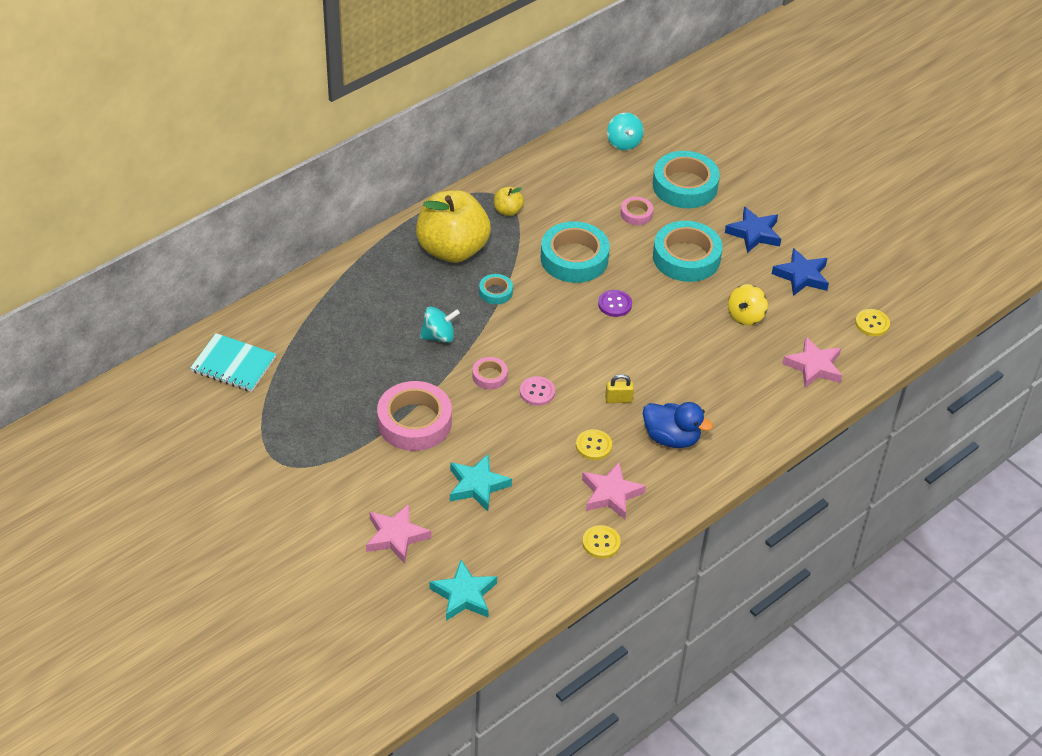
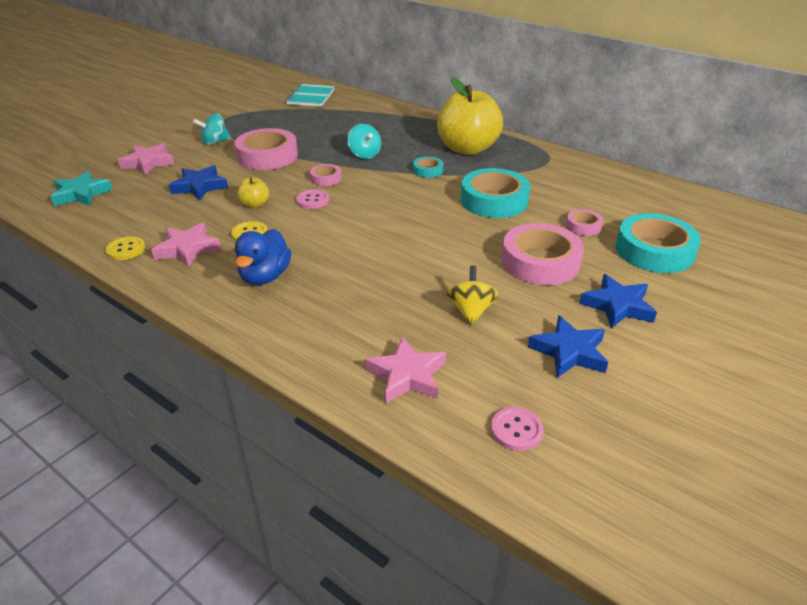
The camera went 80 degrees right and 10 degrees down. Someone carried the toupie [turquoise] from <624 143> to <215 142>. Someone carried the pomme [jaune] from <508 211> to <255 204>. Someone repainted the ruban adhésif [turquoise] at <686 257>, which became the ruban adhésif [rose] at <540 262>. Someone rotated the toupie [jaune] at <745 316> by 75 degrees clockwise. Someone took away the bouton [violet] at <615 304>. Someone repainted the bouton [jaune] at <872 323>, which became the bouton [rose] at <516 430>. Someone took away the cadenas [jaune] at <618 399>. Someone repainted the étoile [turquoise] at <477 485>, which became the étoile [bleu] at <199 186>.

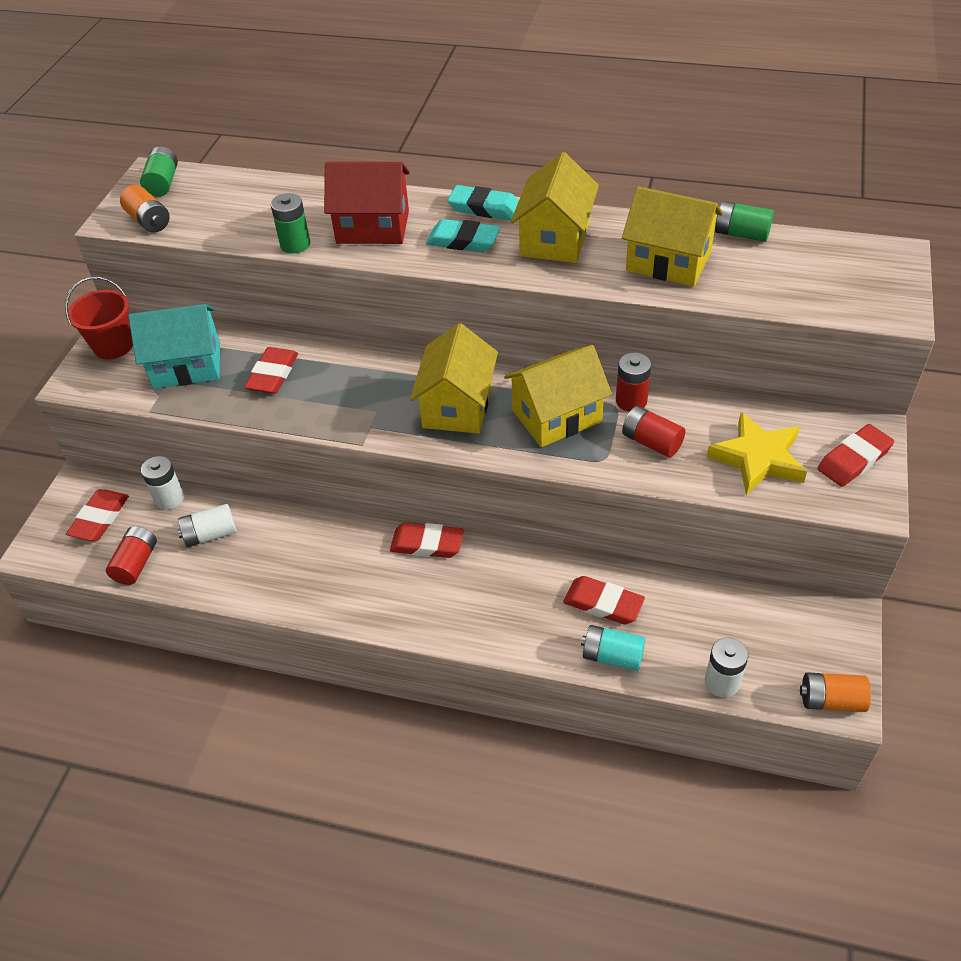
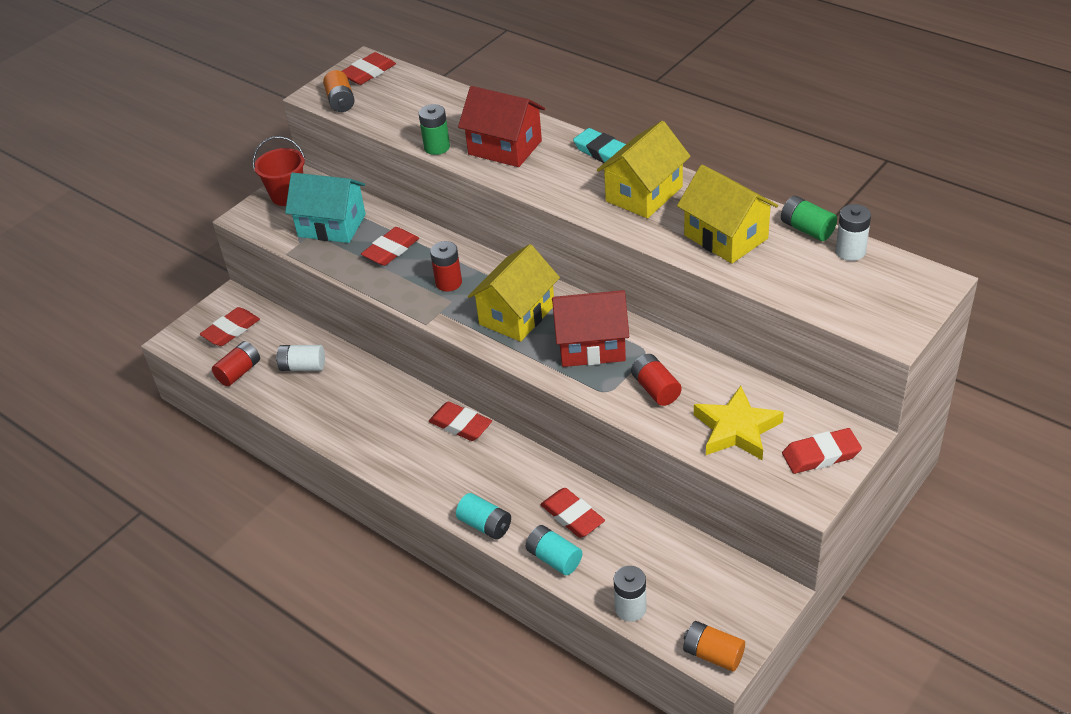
The camera went 25 degrees right and 5 degrees down. Someone swapped the pile [vert] at <163 183> for the gomme [rouge] at <368 72>. Someone took away the gomme [turquoise] at <463 240>. Someone repainted the maison [jaune] at <556 416>, which became the maison [rouge] at <591 346>. Someone carried the pile [rouge] from <631 401> to <448 283>. Someone carried the pile [blanc] from <169 498> to <850 251>. Someone put down the pile [turquoise] at <485 525>.

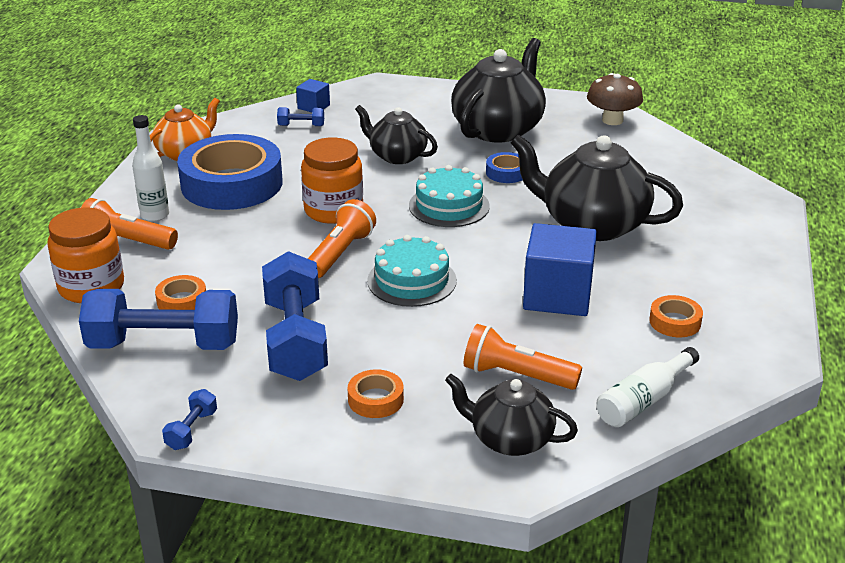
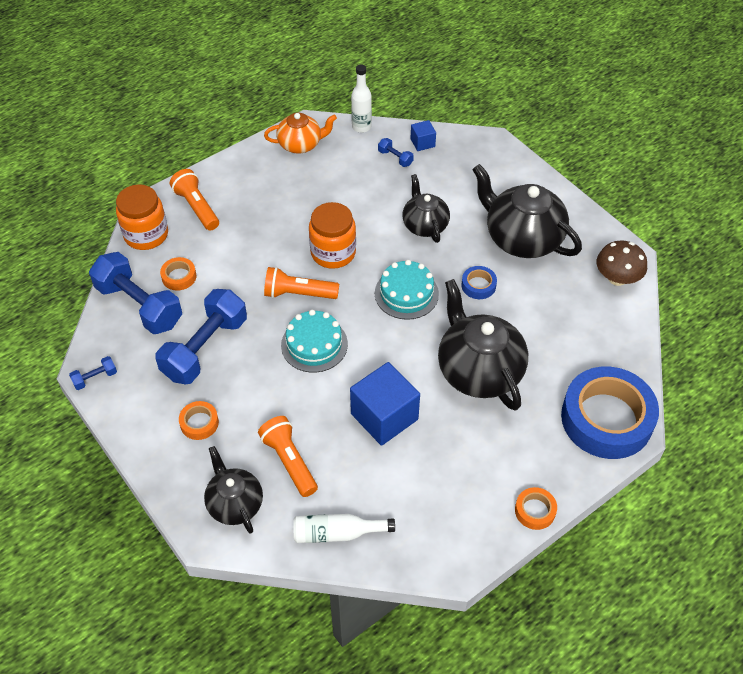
The camera went 40 degrees right and 20 degrees up. Someone rotated the théière [noir] at <498 129> by 120 degrees counterclockwise. Someone carried the bouteille [blanc] from <155 215> to <361 127>. Someone carried the ruban adhésif [bleu] from <232 184> to <606 419>. Someone rotated the lampe de poche [orange] at <340 253> by 150 degrees counterclockwise. Someone carried the ruban adhésif [orange] from <675 322> to <535 511>.

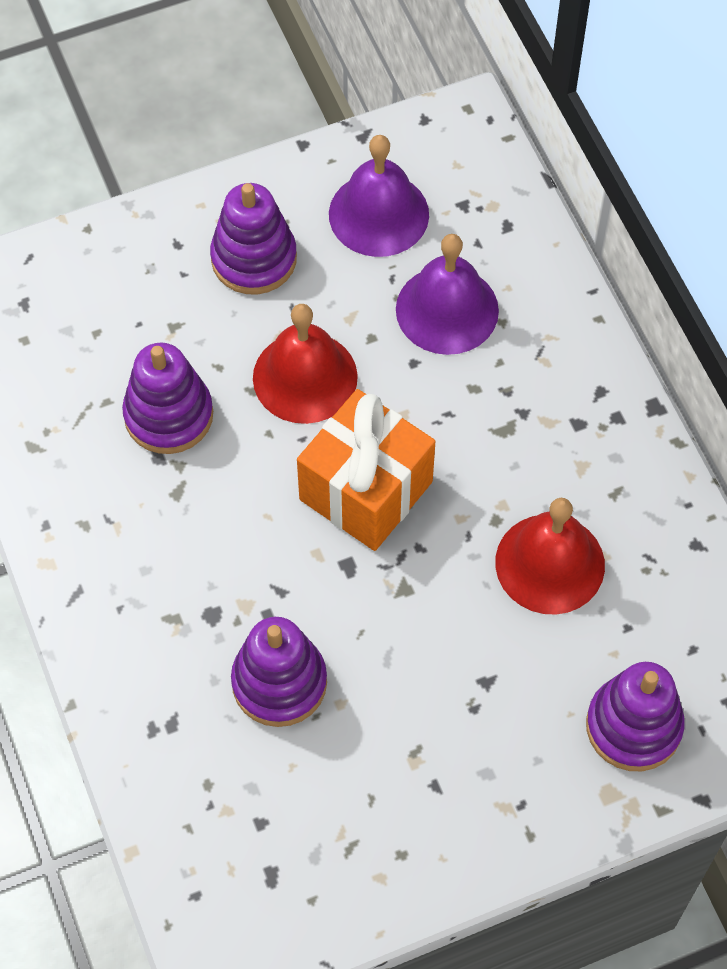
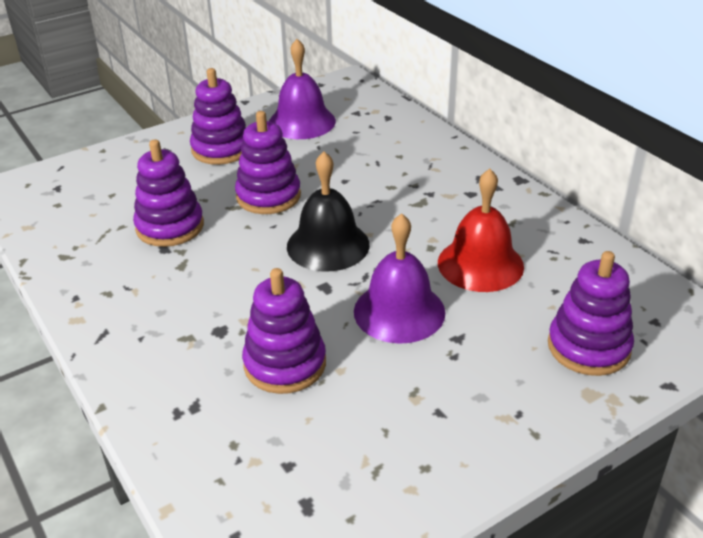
The camera went 10 degrees left and 25 degrees down. Someone carried the cloche [violet] from <447 309> to <399 311>. Someone swapped the cloche [rouge] at <305 377> for the jouet à empiler [violet] at <268 196>. Someone swapped the cadeau [orange] at <366 490> for the cloche [noir] at <328 245>.

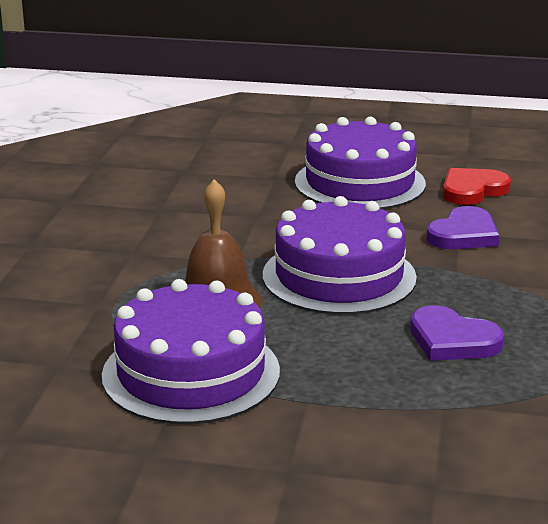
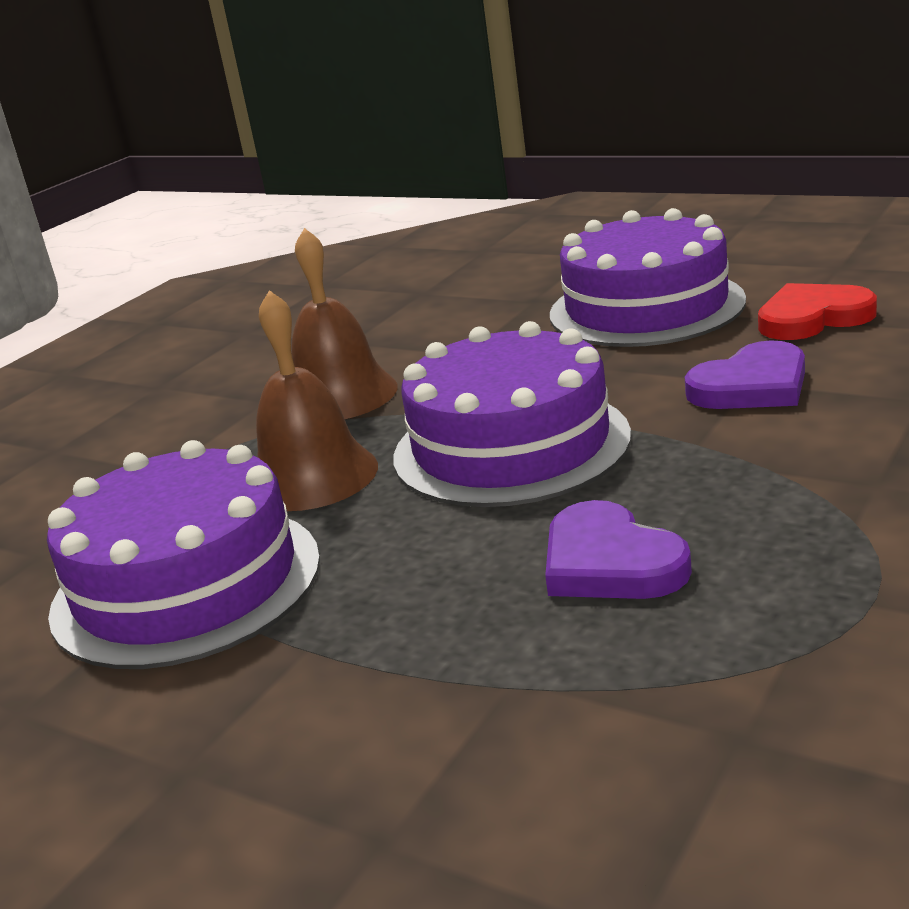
The camera went 25 degrees right and 0 degrees up. Someone put down the cloche [marron] at <339 395>.

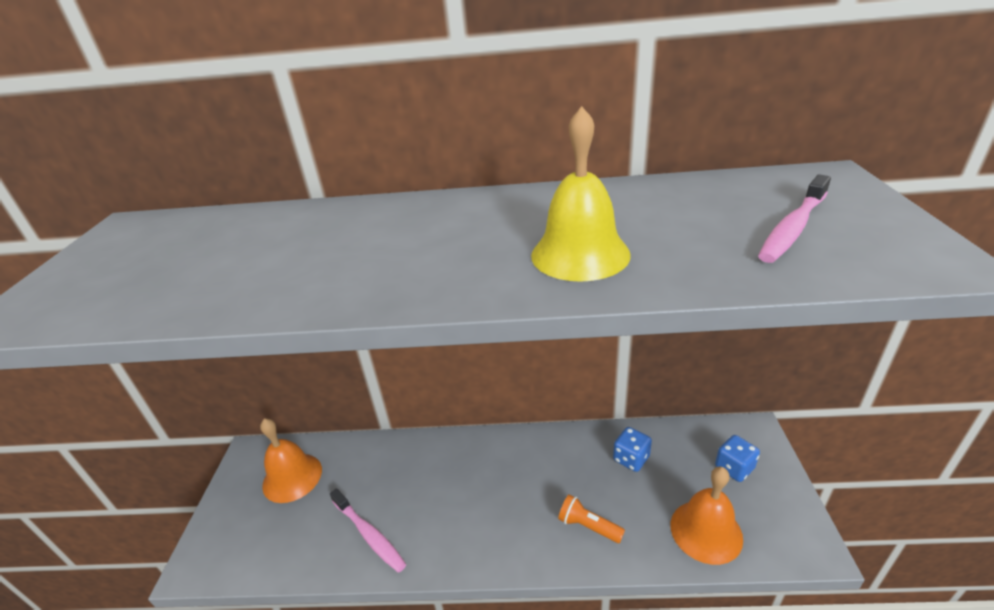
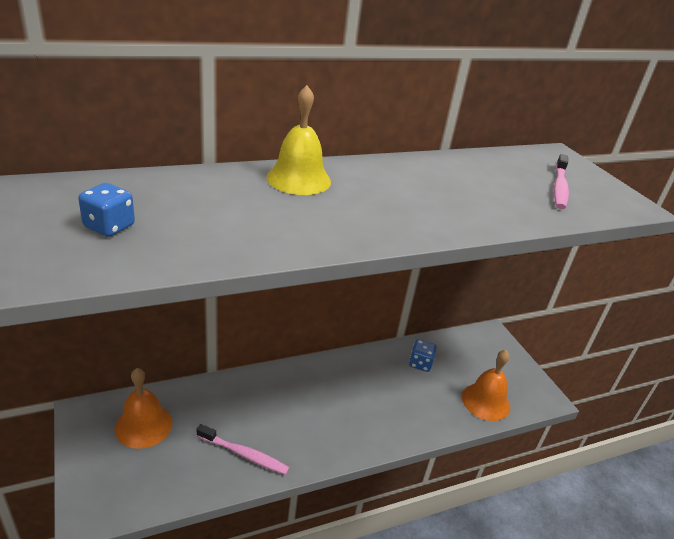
The camera went 30 degrees left and 0 degrees up. Someone carried the cloche [jaune] from <580 254> to <299 179>. Someone carried the dé [bleu] from <734 468> to <109 226>. Someone took away the lampe de poche [orange] at <588 526>.

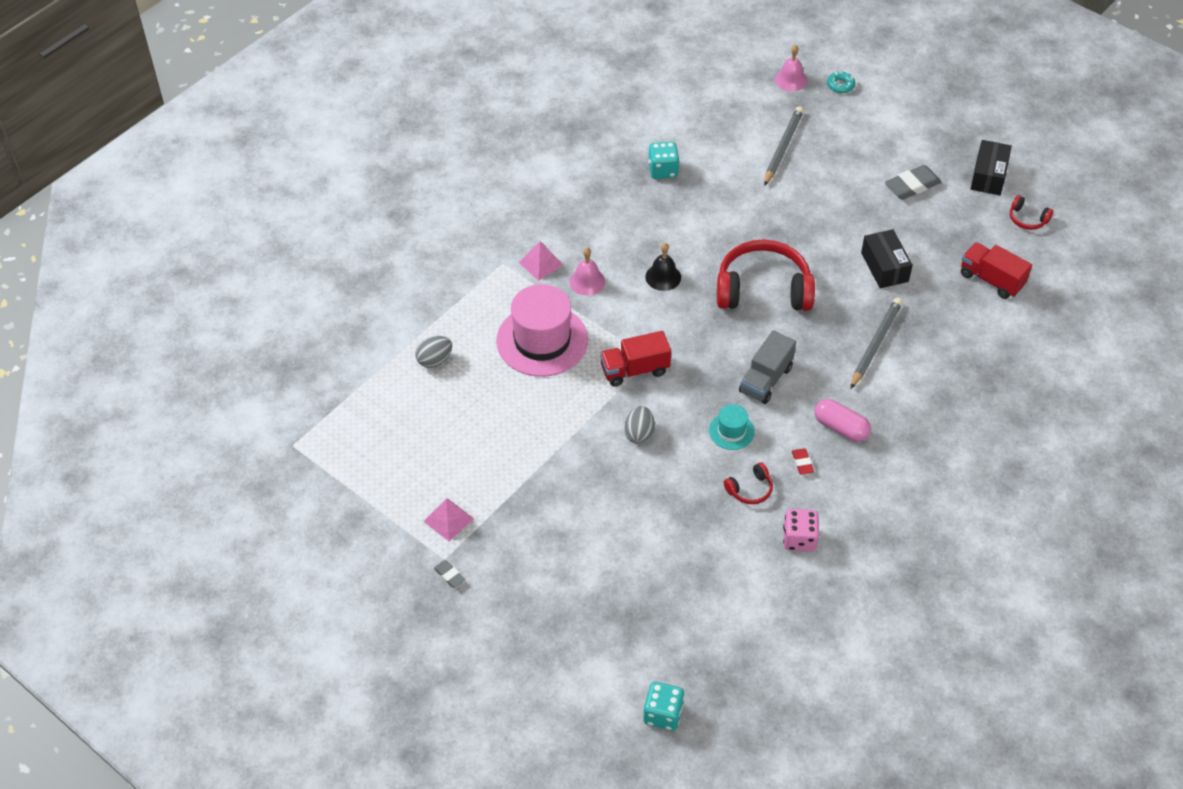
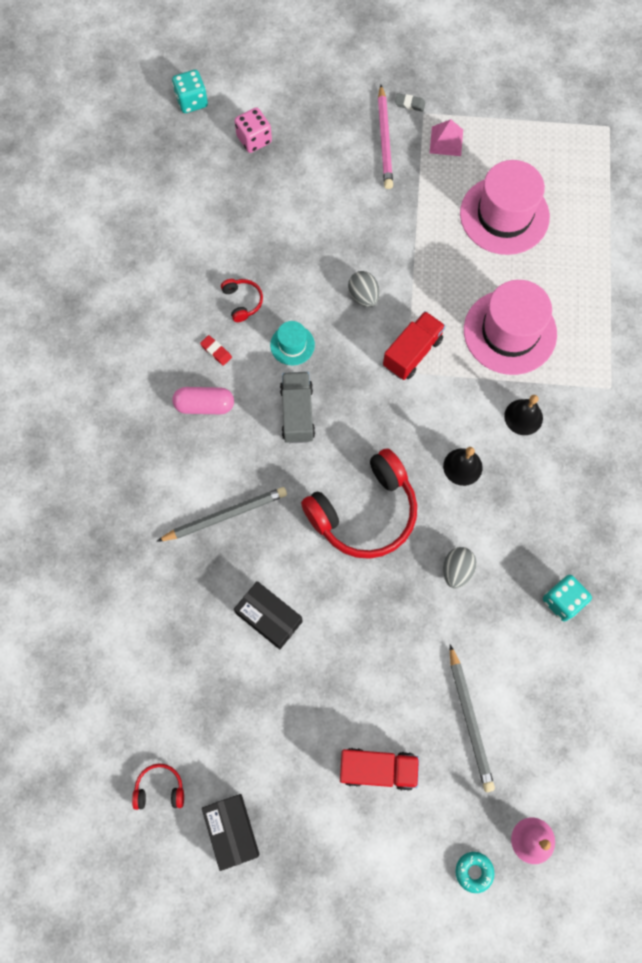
The camera went 145 degrees right and 20 degrees up. Someone took away the gomme [gris] at <912 186>. Someone took away the pyramide [rose] at <540 263>. Someone carried the camion [rouge] from <991 280> to <377 769>. Someone repainted the cloche [rose] at <587 281>, which became the cloche [noir] at <523 417>. Someone rotated the crayon [gris] at <875 344> by 105 degrees counterclockwise. Someone carried the œuf [gris] from <434 360> to <457 570>. Someone rotated the casque audio [rouge] at <750 489> by 135 degrees clockwise. Someone carried the dé [rose] from <799 539> to <254 139>. Someone put down the crayon [rose] at <385 140>. Someone put down the chapeau [rose] at <504 215>.

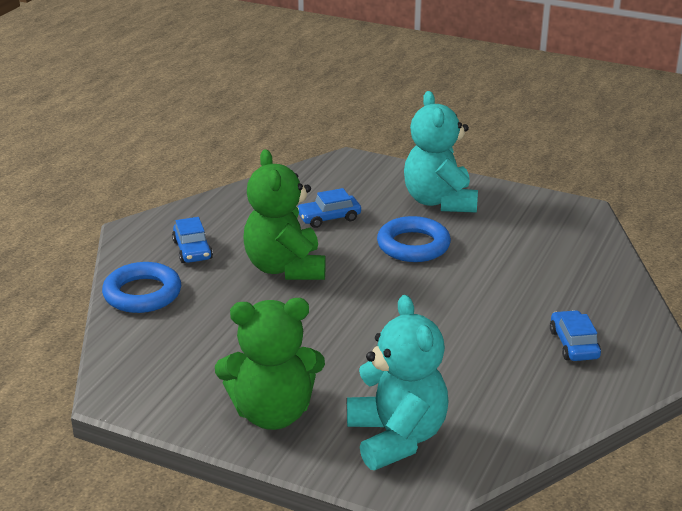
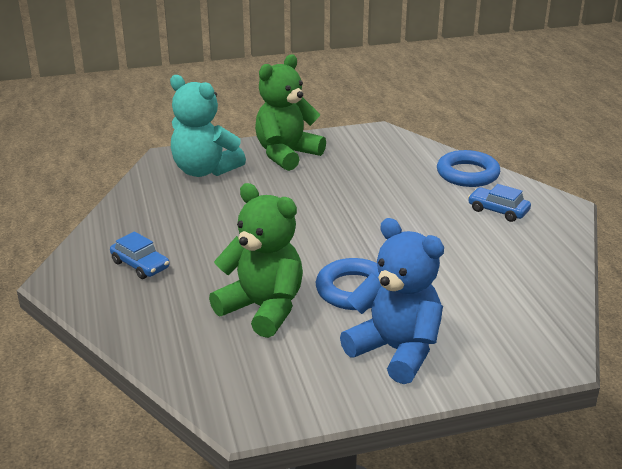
The camera went 140 degrees right and 0 degrees up. Someone repainted the ours en peluche [turquoise] at <439 201>, which became the ours en peluche [bleu] at <396 351>. Someone carried the ours en peluche [vert] from <285 268> to <263 309>. Someone took away the voiture [bleu] at <329 218>.

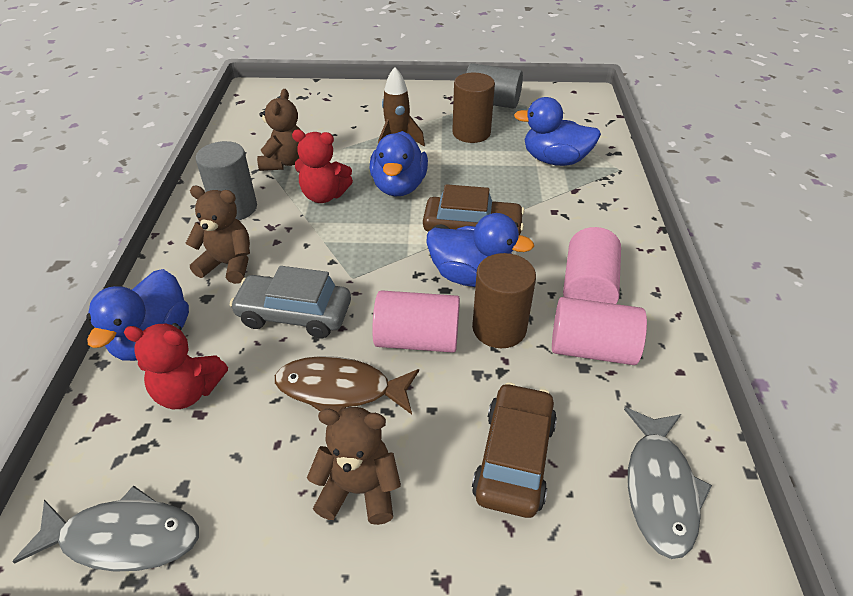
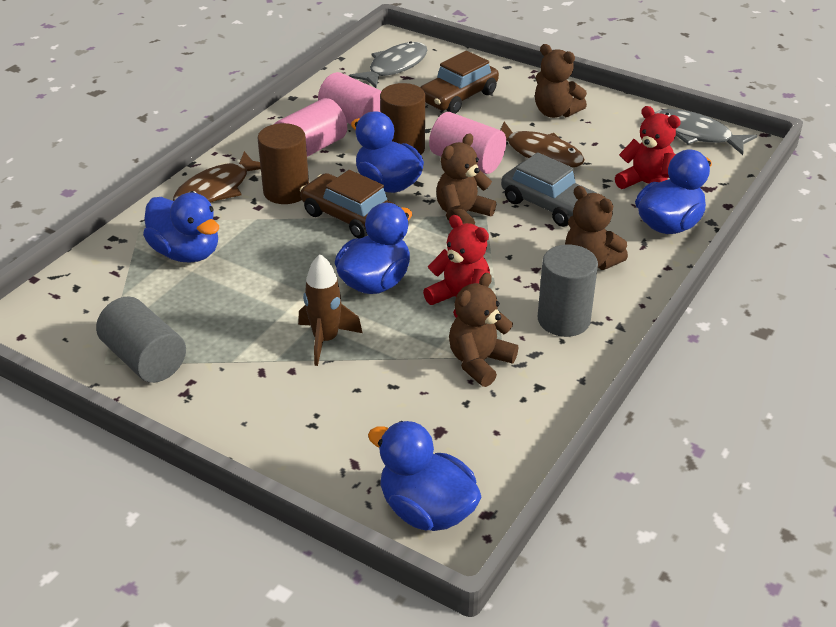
The camera went 150 degrees left and 5 degrees down. Someone carried the cylindre [marron] from <471 133> to <286 191>. Someone put down the ours en peluche [marron] at <462 215>. Someone put down the poisson [marron] at <217 189>. Someone put down the canard [bleu] at <426 510>.

